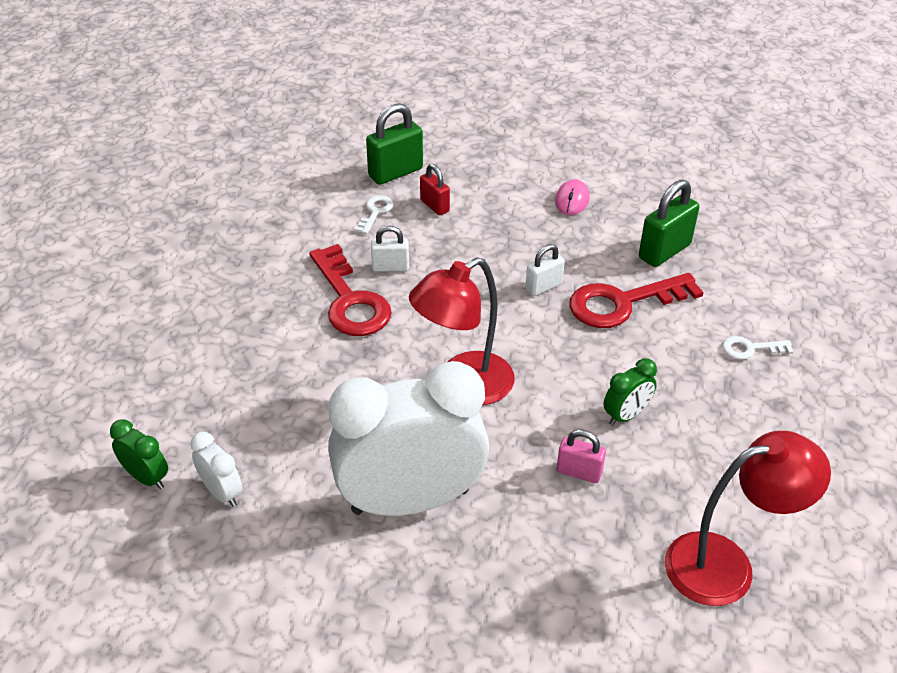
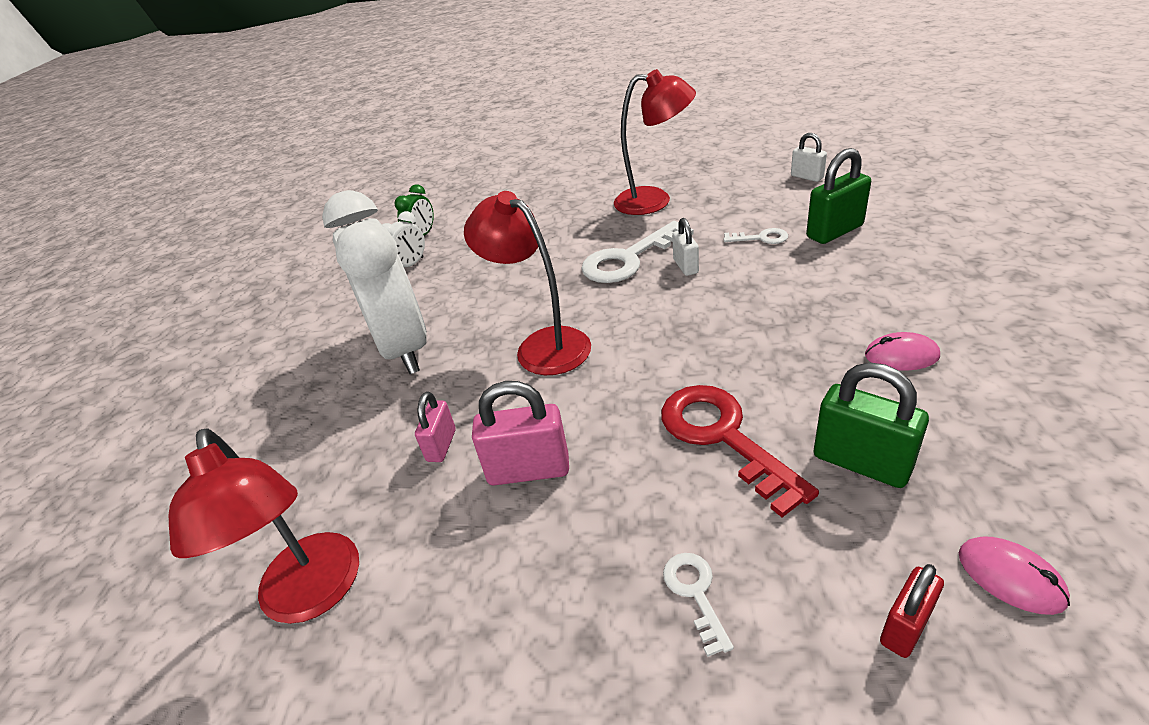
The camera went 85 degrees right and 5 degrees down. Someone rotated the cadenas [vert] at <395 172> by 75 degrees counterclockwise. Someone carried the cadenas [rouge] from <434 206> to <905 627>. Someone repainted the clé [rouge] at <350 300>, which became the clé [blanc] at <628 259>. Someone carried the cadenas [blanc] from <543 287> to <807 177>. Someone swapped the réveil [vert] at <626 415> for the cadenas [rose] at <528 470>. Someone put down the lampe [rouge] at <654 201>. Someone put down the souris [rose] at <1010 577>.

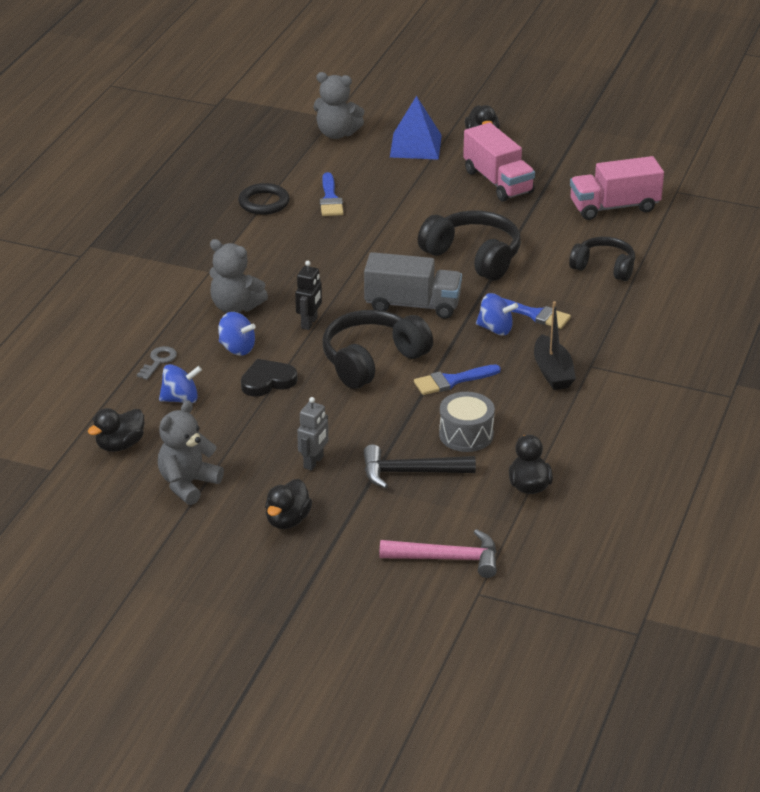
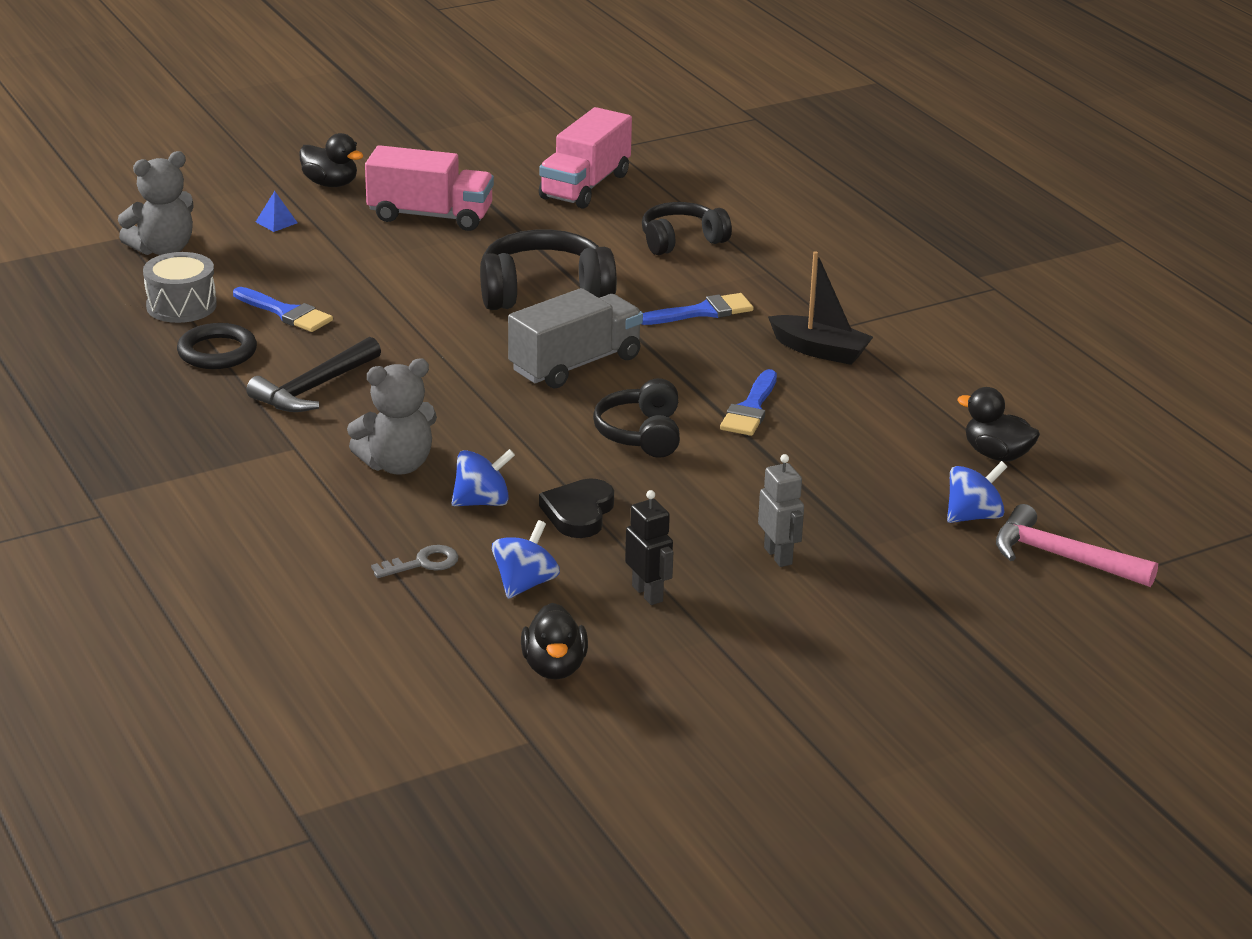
The camera went 50 degrees left and 5 degrees down. Someone scaled the pyramide [bleu] at <415 146> by 0.42. Someone carried the robot [noir] from <309 323> to <648 594>. Someone carried the toupie [bleu] from <495 329> to <973 516>. Someone scaled the casque audio [noir] at <372 360> by 0.66. Someone rotated the clé [gris] at <159 361> by 90 degrees clockwise. Someone carried the tambour [gris] from <466 434> to <181 306>. Someone took away the ours en peluche [gris] at <188 484>. Someone carried the marteau [noir] from <410 472> to <314 388>. Someone took away the canard [noir] at <287 520>. Someone rotated the marteau [rose] at <448 558> by 105 degrees counterclockwise.

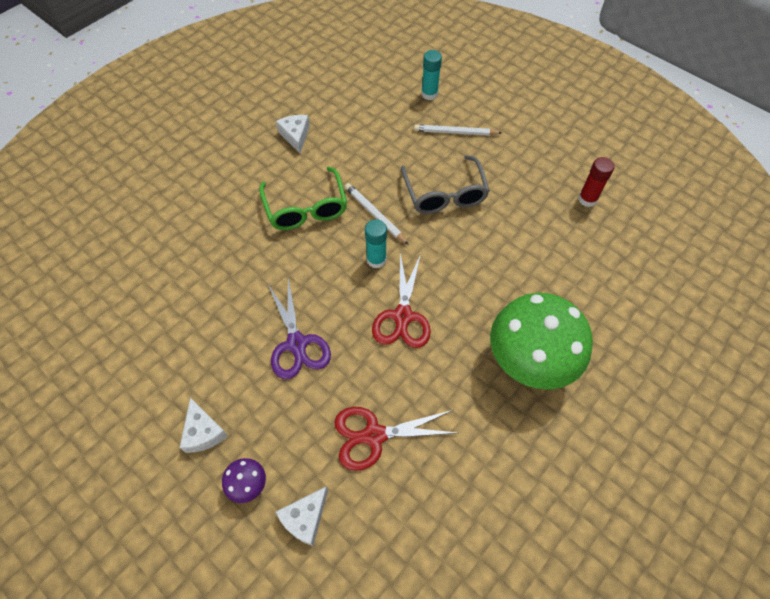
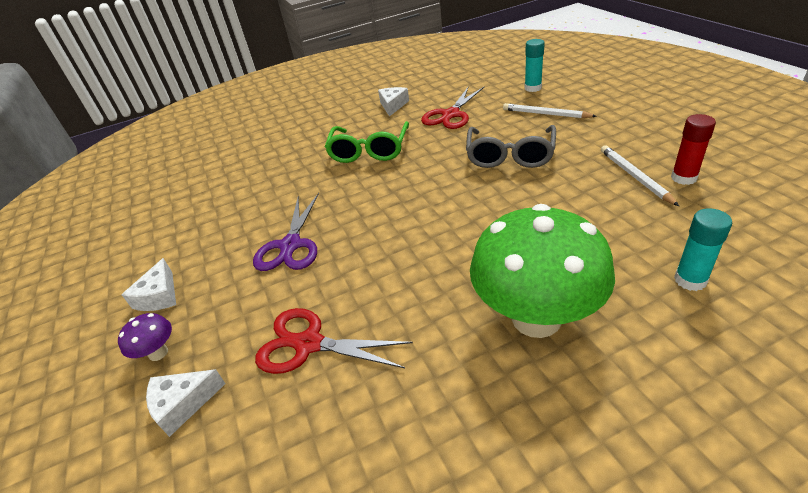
The camera went 30 degrees right and 20 degrees down. Someone carried the crayon [blanc] from <375 214> to <634 177>. Someone carried the bâton de colle [turquoise] from <376 260> to <690 280>. Someone carried the ciseaux [rouge] from <402 316> to <450 115>.

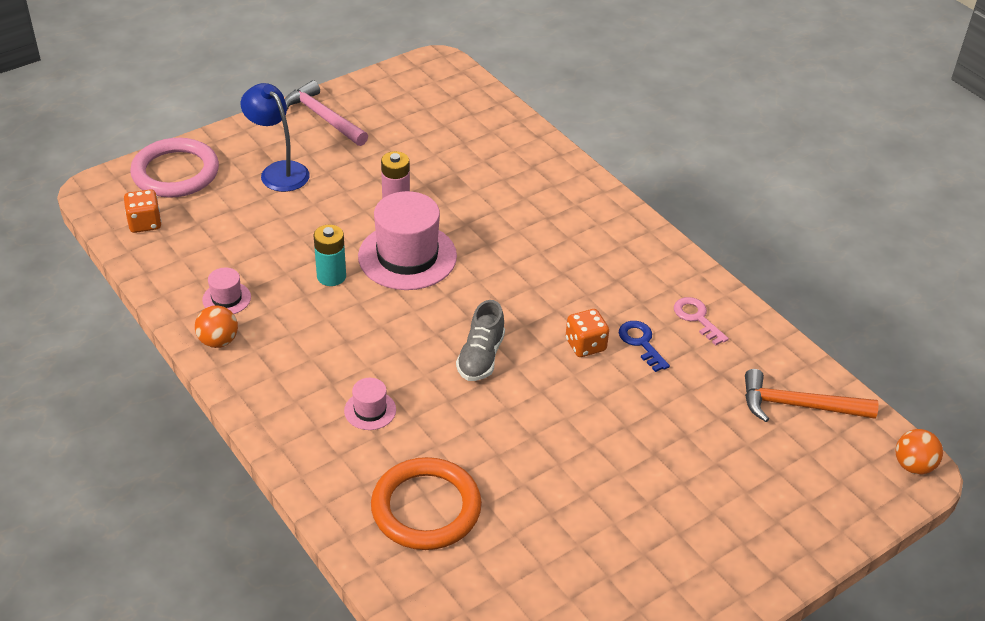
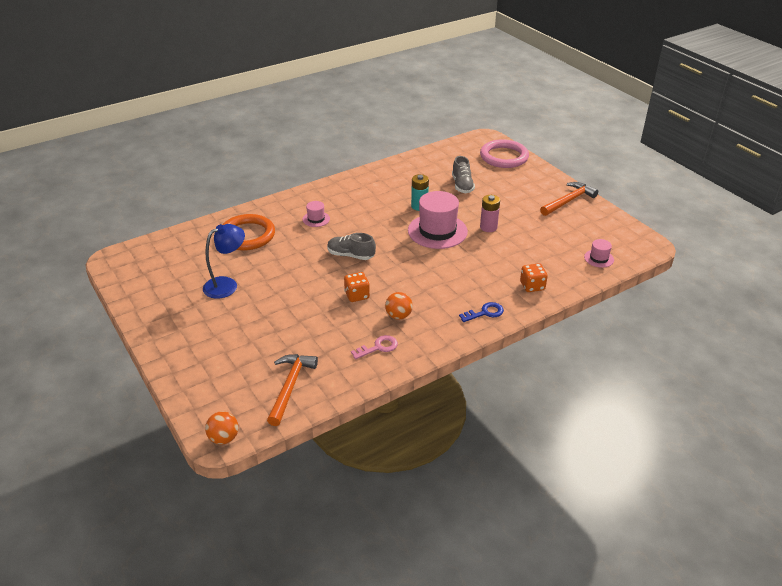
The camera went 95 degrees right and 5 degrees down. Someone repainted the marteau [rose] at <323 117>, which became the marteau [orange] at <569 201>. Someone carried the lampe [bleu] from <279 171> to <227 285>. Someone carried the dé [orange] from <145 223> to <532 286>. Someone carried the chapeau [rose] from <226 298> to <599 258>. Someone carried the balle [orange] from <218 341> to <398 316>. Someone carried the clé [bleu] from <641 343> to <485 313>. Someone put down the chaussure [gris] at <462 185>.

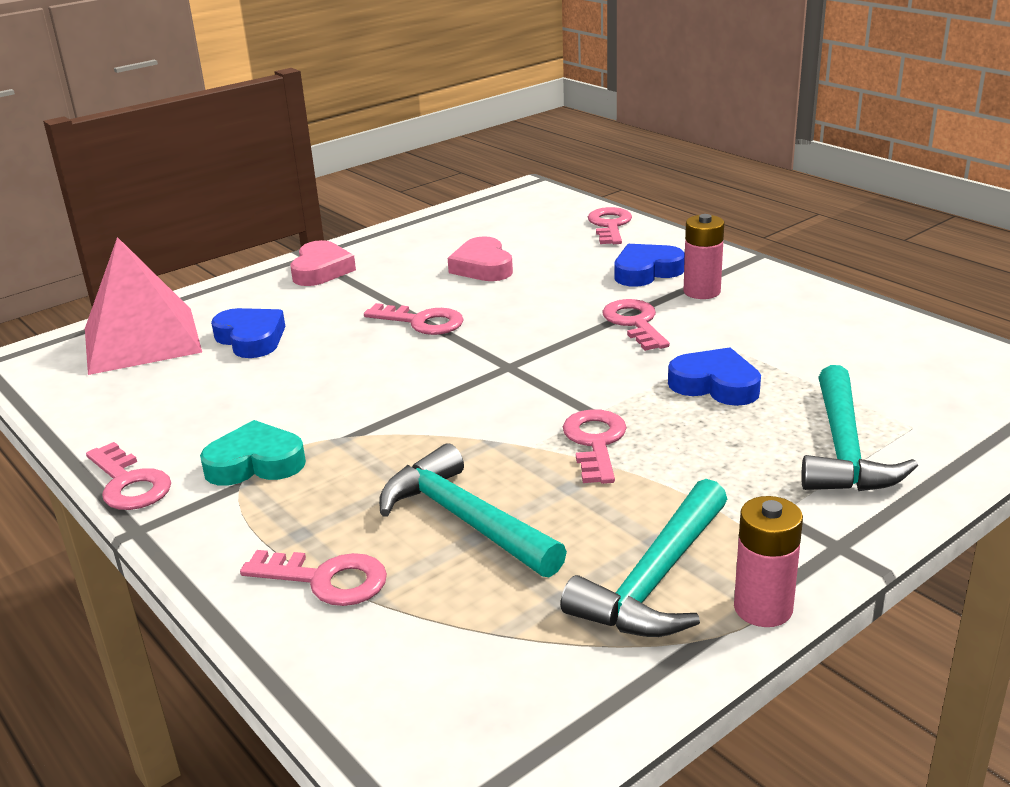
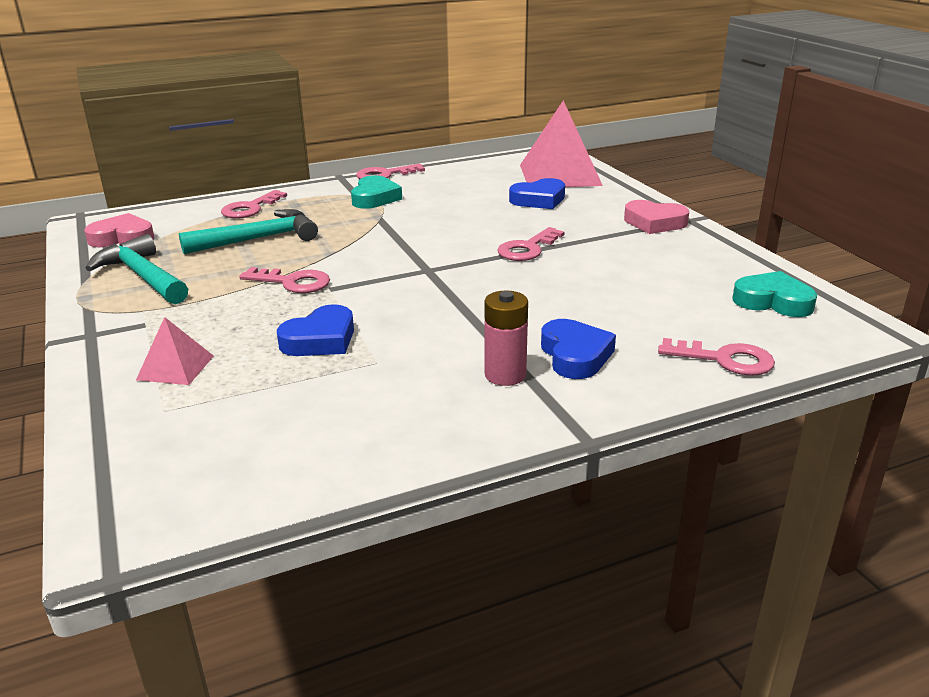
The camera went 105 degrees right and 0 degrees up. Someone carried the cœur [rose] from <482 267> to <122 238>. Someone took away the clé [rose] at <635 323>. Someone swapped the marteau [turquoise] at <843 449> for the pyramide [rose] at <175 367>. Someone took away the pile [rose] at <763 608>. Someone put down the cœur [turquoise] at <773 301>.

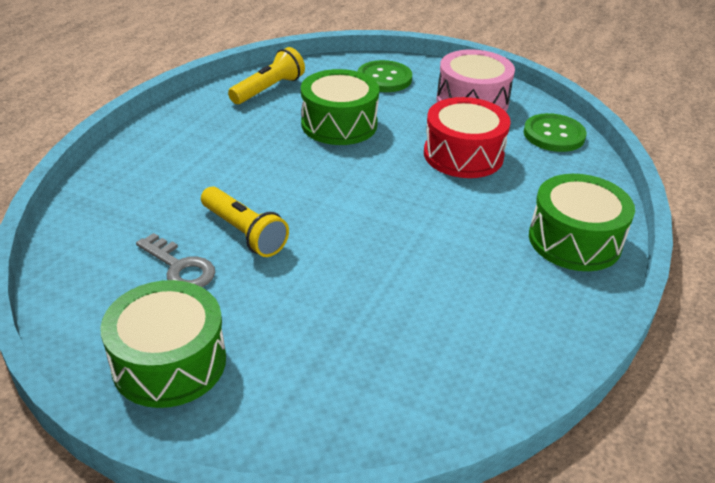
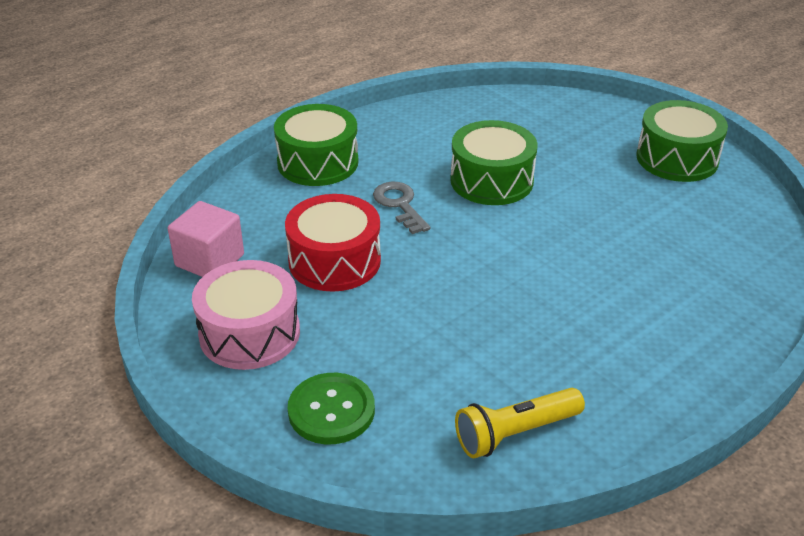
The camera went 155 degrees left and 0 degrees up. Someone carried the tambour [vert] from <339 124> to <491 180>. Someone swapped the bouton [vert] at <554 135> for the cube [rose] at <209 260>. Someone took away the lampe de poche [jaune] at <244 233>. Someone carried the clé [gris] from <180 267> to <400 205>.

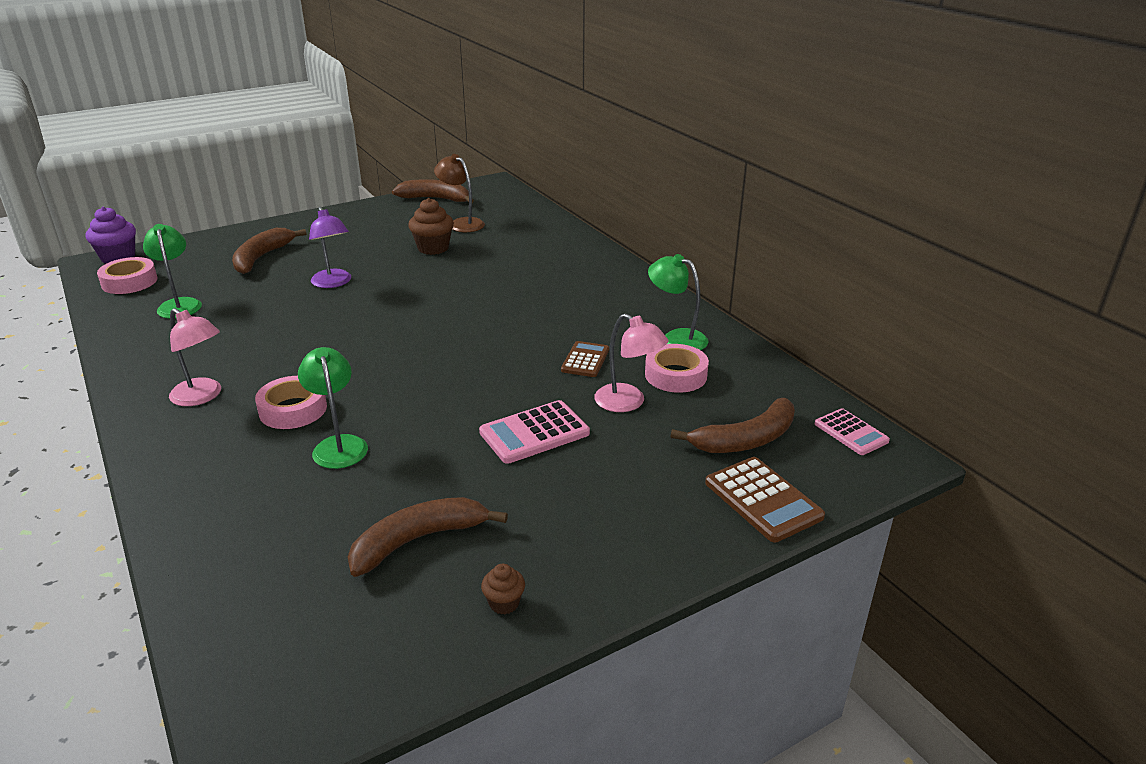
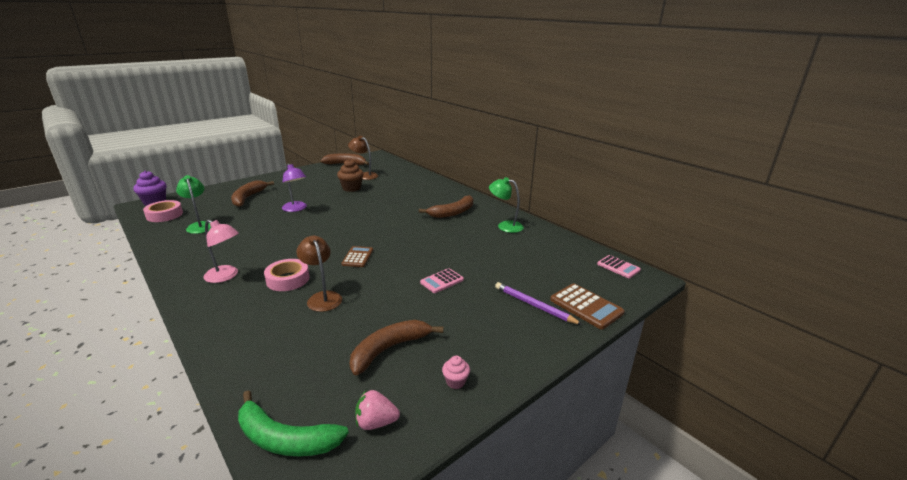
The camera went 10 degrees left and 5 degrees down. Someone took away the lampe [rose] at <628 403>. Someone carried the calculatrice [marron] from <585 360> to <357 257>. Someone took away the ruban adhésif [rose] at <675 375>. Someone repainted the lampe [vert] at <338 445>, which became the lampe [marron] at <322 297>. Someone carried the banane [marron] from <746 439> to <452 212>. Someone scaled the calculatrice [rose] at <534 433> by 0.66. Someone repainted the muffin [marron] at <504 603>, which became the muffin [rose] at <455 382>. Someone put down the crayon [violet] at <534 305>. Someone put down the banane [vert] at <285 439>. Someone put down the fraise [rose] at <376 422>.

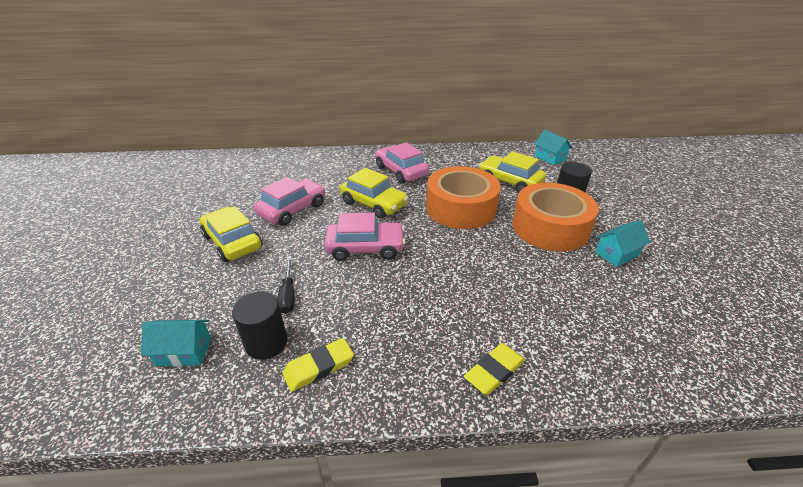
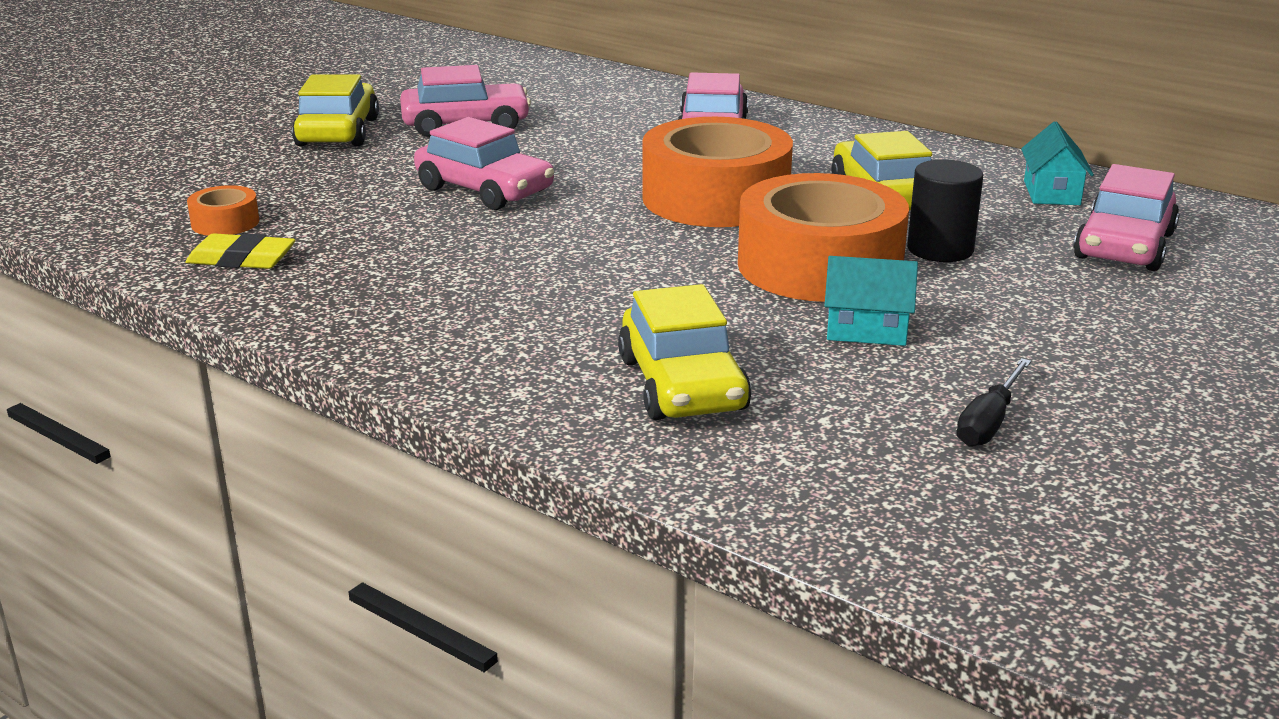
The camera went 40 degrees right and 10 degrees down. Someone carried the voiture [jaune] from <374 203> to <682 384>. Someone carried the tournevis [noir] from <288 294> to <989 422>. Someone swapped the cylindre [noir] at <266 343> for the ruban adhésif [orange] at <225 222>. Someone took away the maison [turquoise] at <184 352>. Someone took away the gomme [jaune] at <494 371>. Someone put down the voiture [rose] at <1124 246>.

